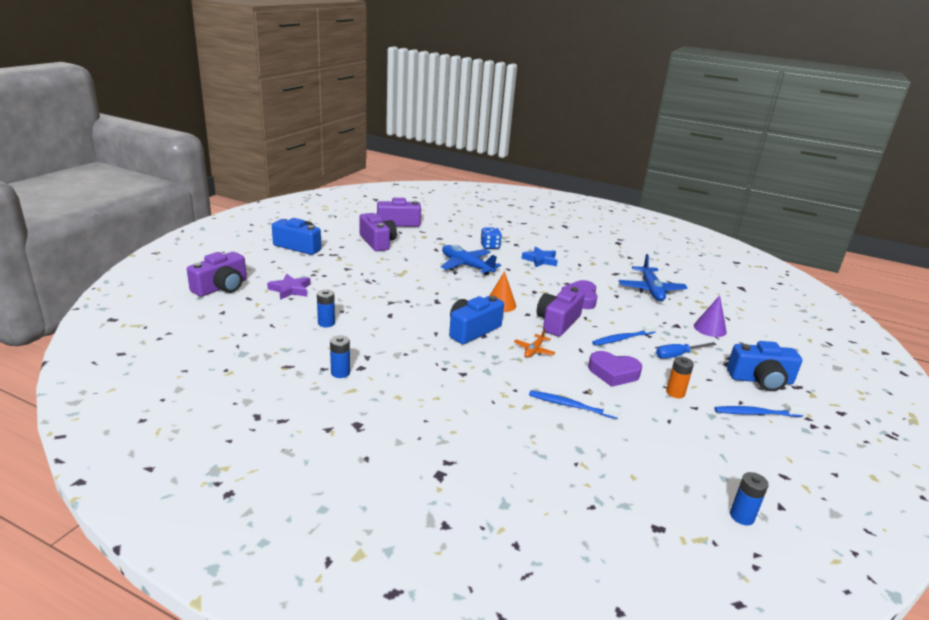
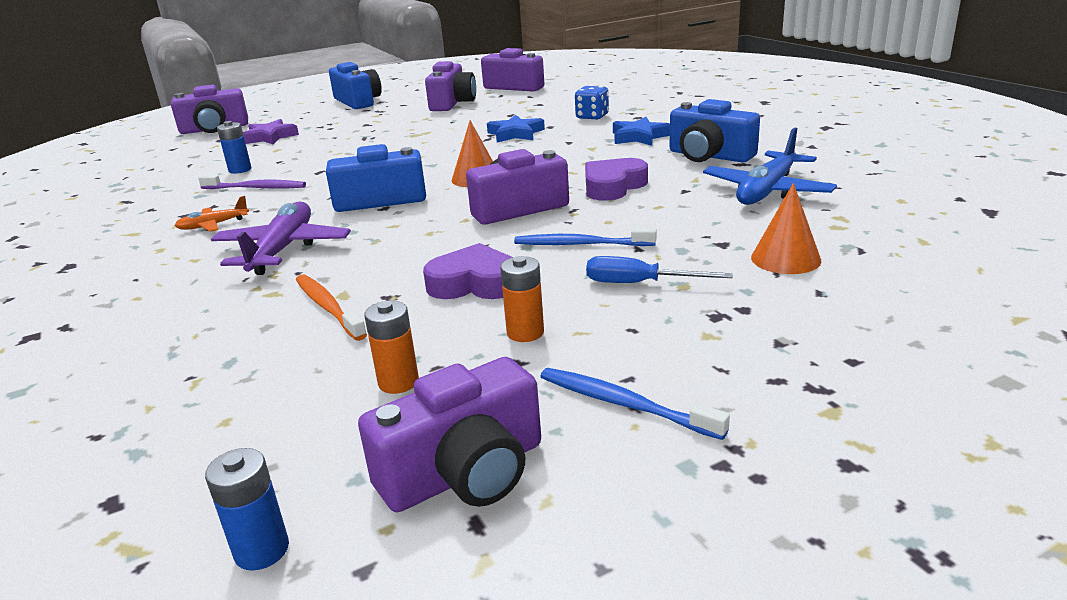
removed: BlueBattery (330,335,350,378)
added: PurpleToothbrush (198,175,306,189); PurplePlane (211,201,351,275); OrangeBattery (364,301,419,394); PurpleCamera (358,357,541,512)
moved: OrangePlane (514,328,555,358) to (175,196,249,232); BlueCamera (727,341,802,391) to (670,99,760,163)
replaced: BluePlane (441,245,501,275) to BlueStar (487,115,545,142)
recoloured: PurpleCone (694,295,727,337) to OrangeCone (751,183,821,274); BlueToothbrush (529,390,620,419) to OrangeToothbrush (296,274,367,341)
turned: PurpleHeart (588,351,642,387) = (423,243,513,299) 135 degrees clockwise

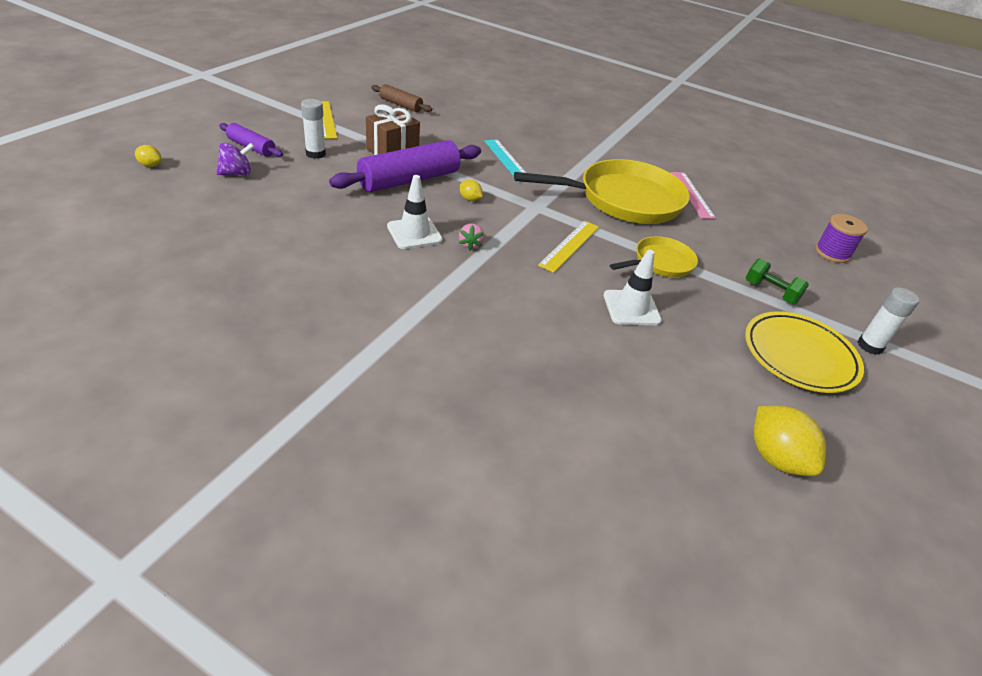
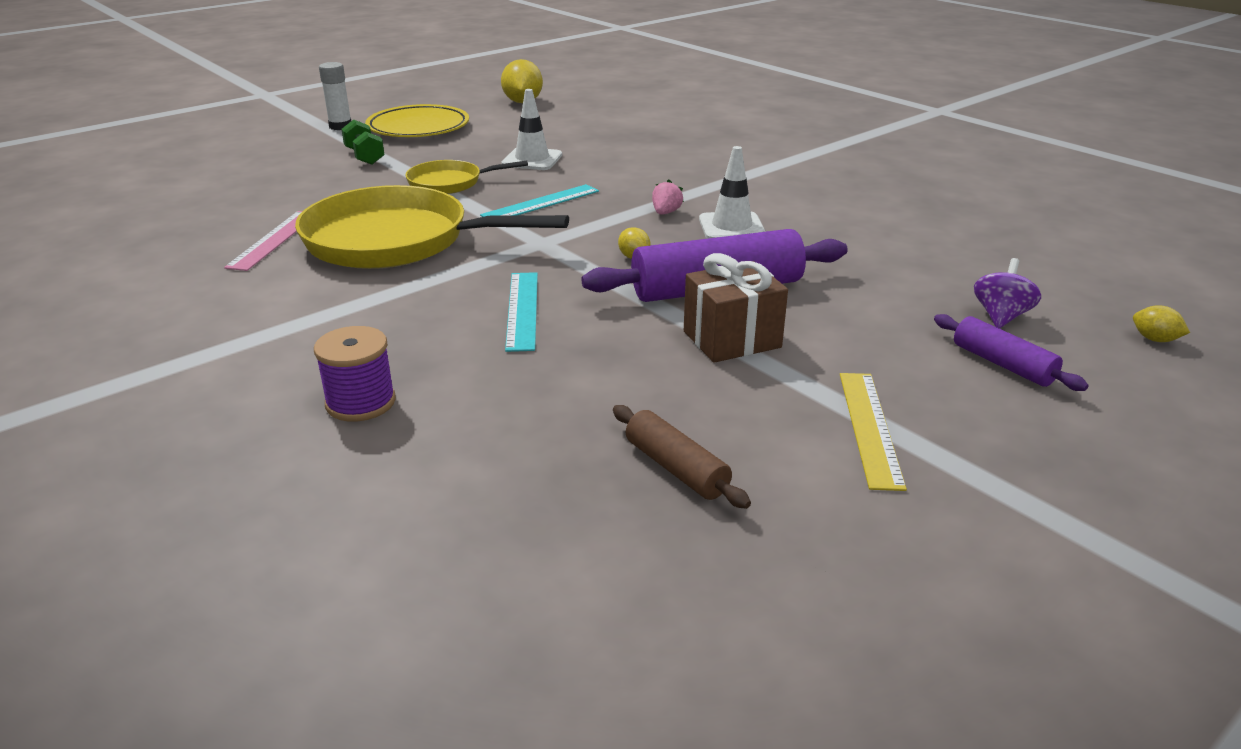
removed: WhiteGlueStick (301,99,326,159)
moved: PurpleSpool (815,214,868,263) to (314,326,396,422)
recoloured: YellowRuler (538,221,599,273) to TurquoiseRuler (480,184,599,217)
turned: PurpleSpinningTop (216,142,254,176) = (974,258,1041,329) 120 degrees clockwise

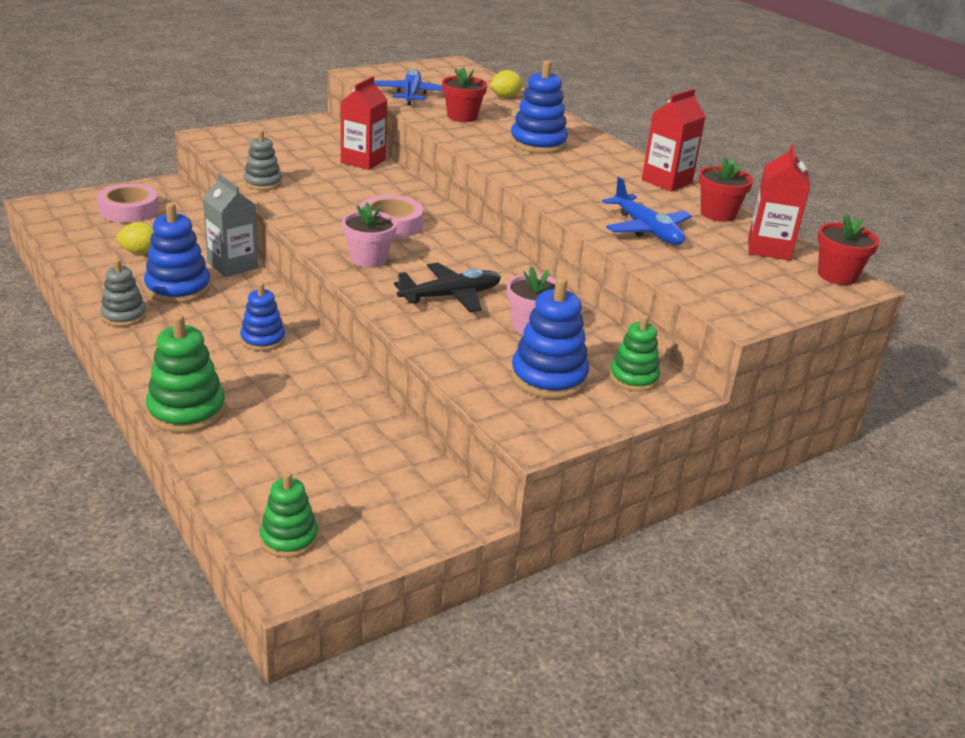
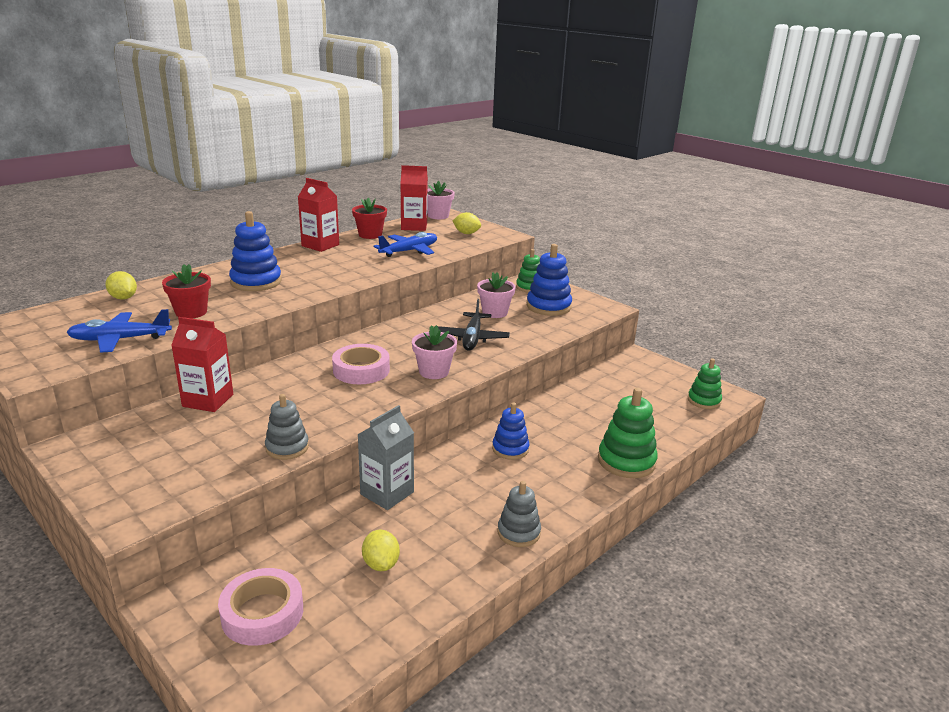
removed: BlueStackingToy (144,203,211,304)
added: YellowLemon (453,212,481,234)
recoloured: RedFlowerPot (817,214,880,285) to PinkFlowerPot (427,181,455,219)
turned: BlackPlane (394,263,501,312) = (438,299,510,351) 135 degrees counterclockwise

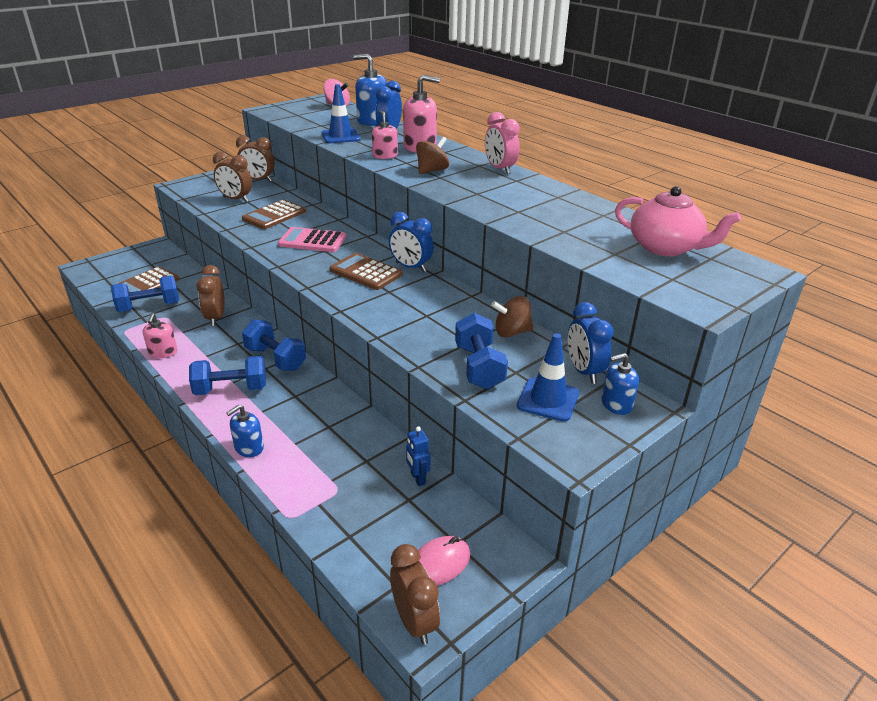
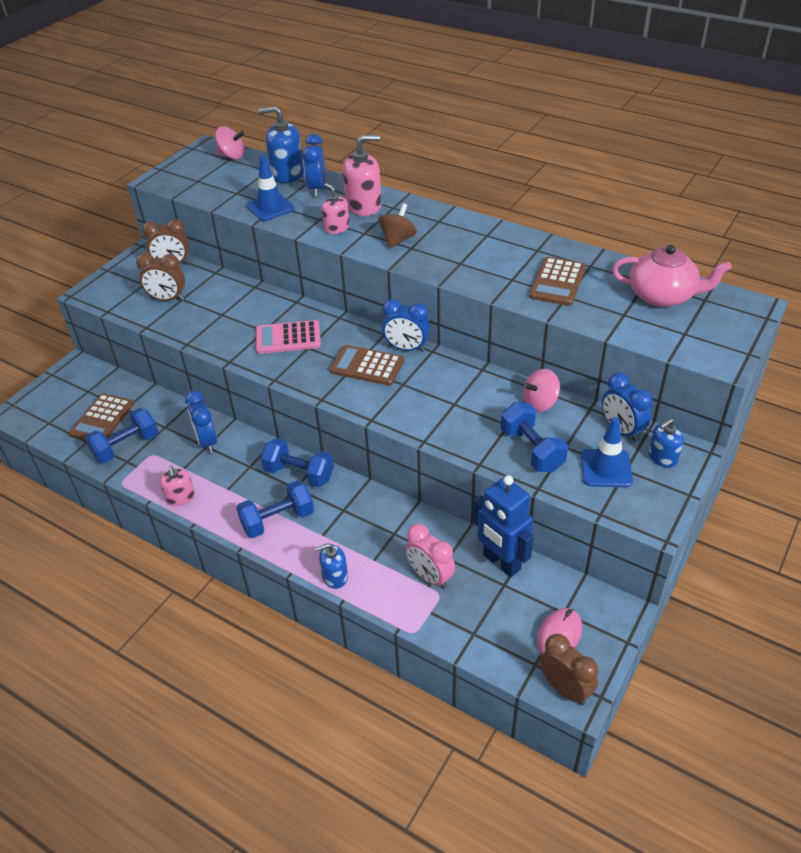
moved: PinkClock (485,112,520,174) to (405,524,455,589); BrownCalculator (242,200,306,229) to (529,257,586,306)
recoloured: BrownClock (197,265,225,326) to BlueClock (185,391,217,453); BrownSpinningTop (491,296,533,337) to PinkSpinningTop (523,369,560,412)
turned: BlueSoapDispenser (226,405,264,457) = (315,543,348,589) 45 degrees clockwise
resized: BlueRobot (406,426,430,486) = (473,475,534,577) x2.06

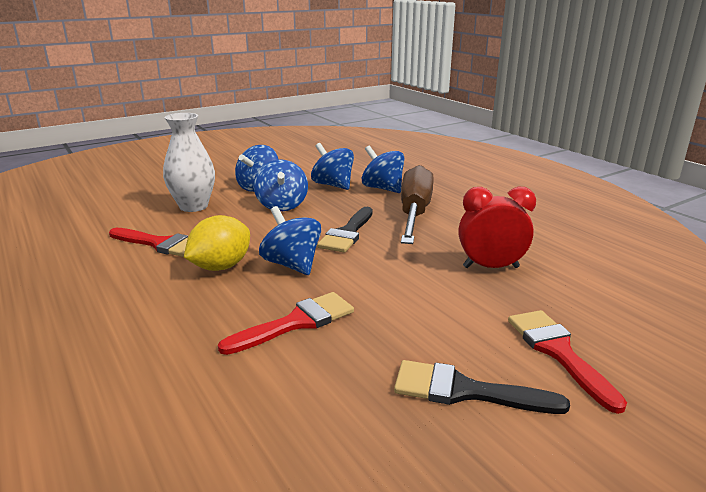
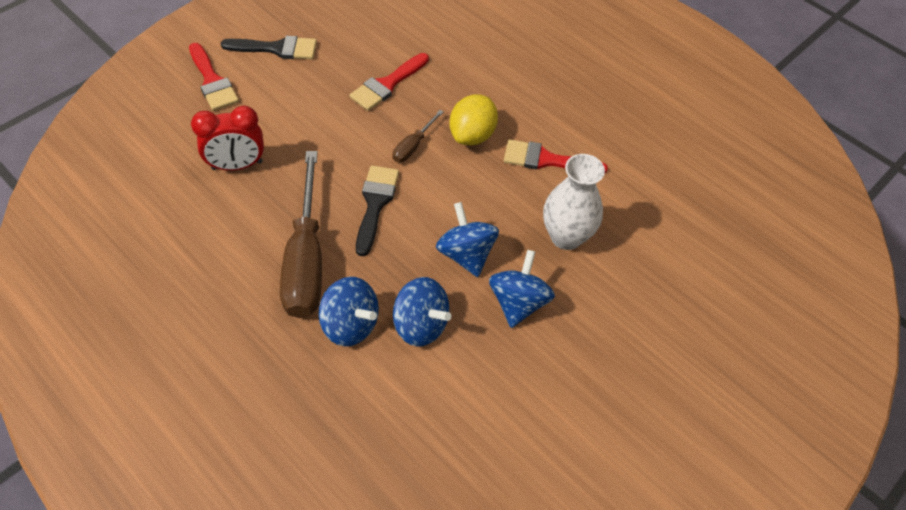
replaced: BlueSpinningTop (259,206,321,275) to BrownScrewdriver (393,110,444,162)

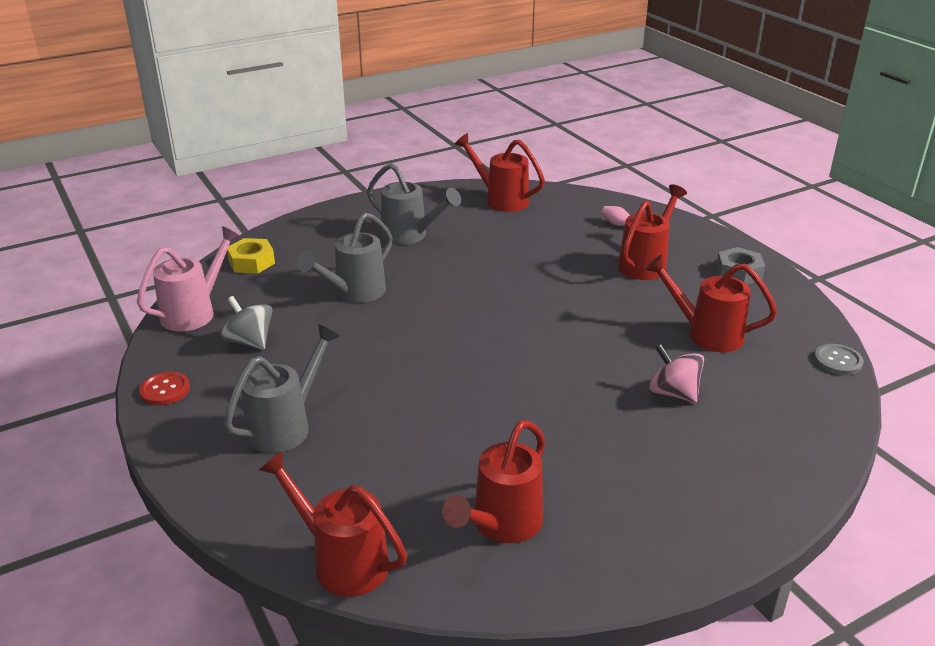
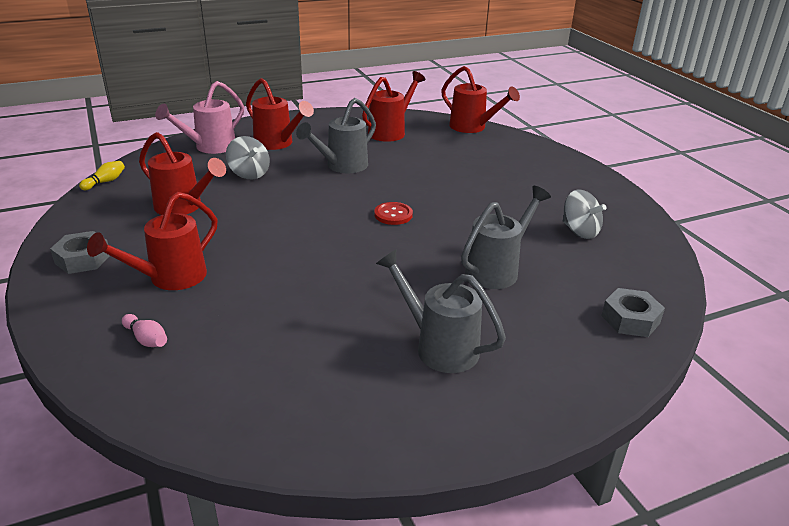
moved: RedWateringCan (455,133,545,212) to (246,78,314,150); PinkWateringCan (137,226,241,332) to (155,81,244,154); GreyWateringCan (224,324,340,453) to (296,98,376,173); RedButton (139,371,190,405) to (374,202,413,225)
replaced: GreyButton (814,344,864,375) to YellowBowlingPin (79,161,125,190)
recoloured: YellowNut (227,238,275,274) to GreyNut (601,288,665,337); PinkSpinningTop (649,344,704,403) to GreySpinningTop (226,136,270,179)

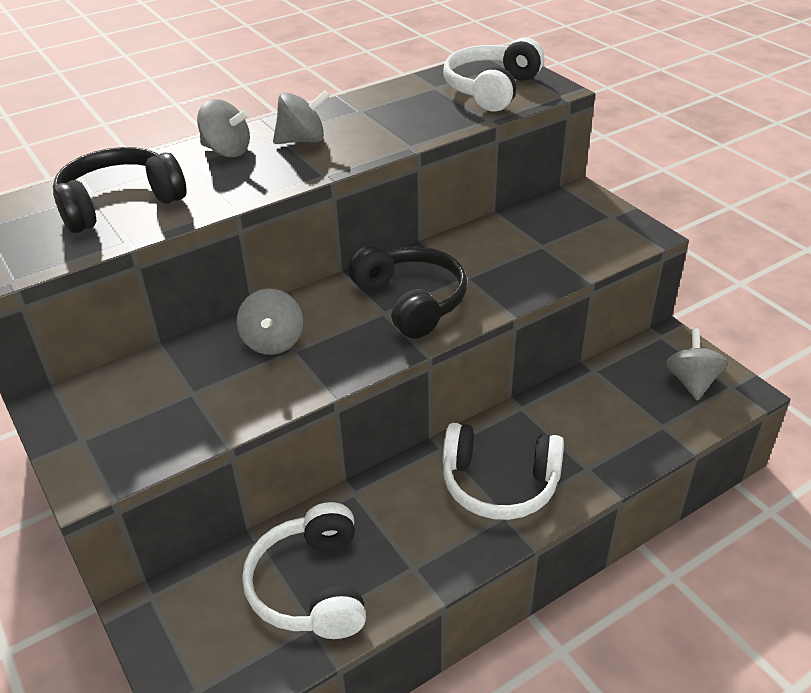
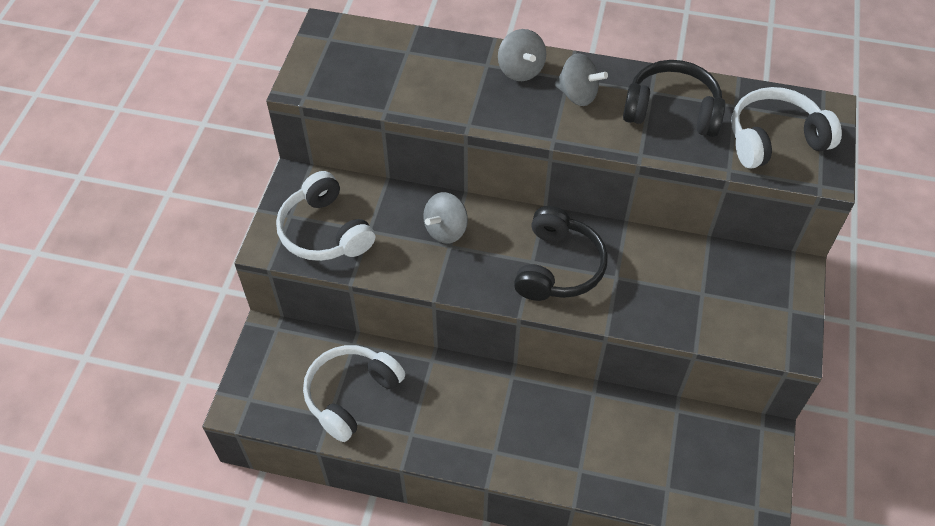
removed: GreySpinningTop (666,328,728,401)
moved: BlackHeadphones (53,147,187,233) to (623,60,725,137); WhiteHeadphones (443,423,564,520) to (276,171,375,261)

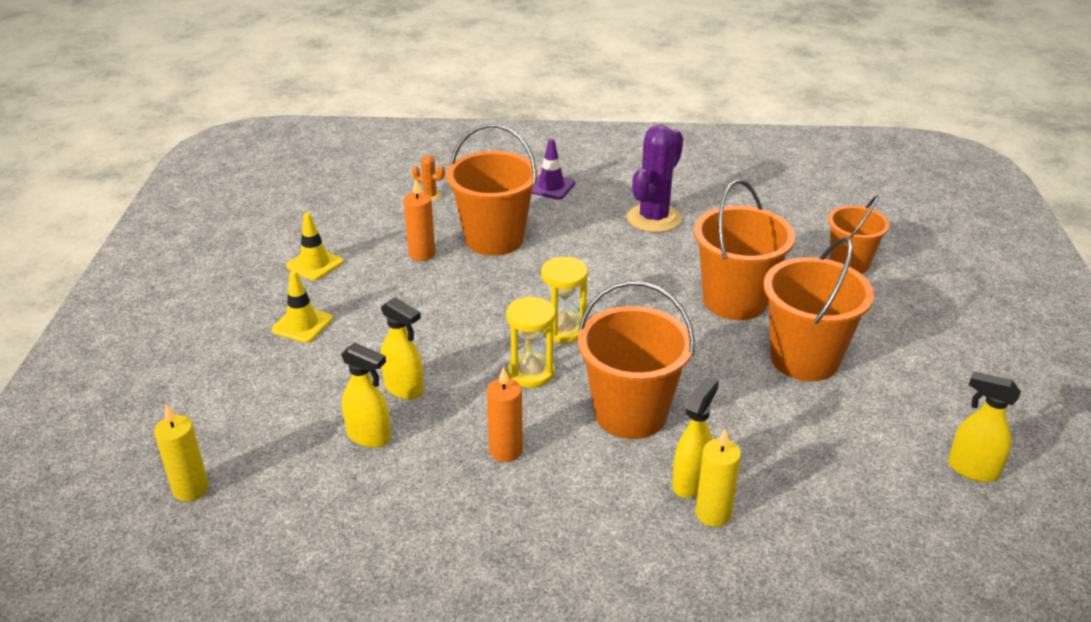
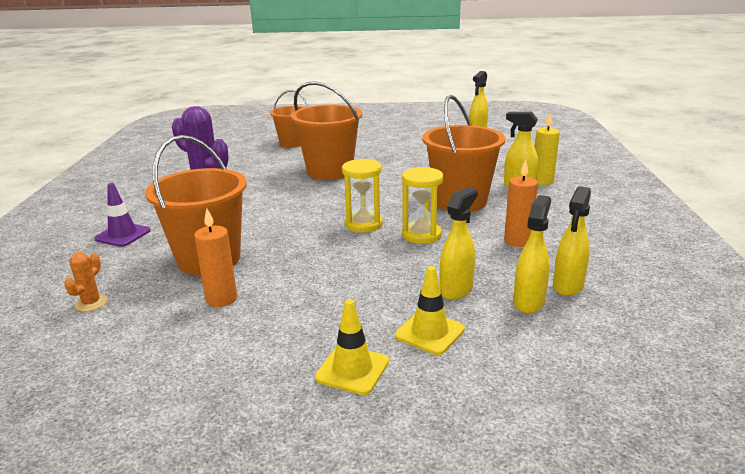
removed: OrangeBucket (764,237,874,381); YellowCandle (154,404,209,501)
added: YellowSprayBottle (553,186,591,296)
moved: YellowTrafficCone (286,212,344,281) to (395,266,465,355)

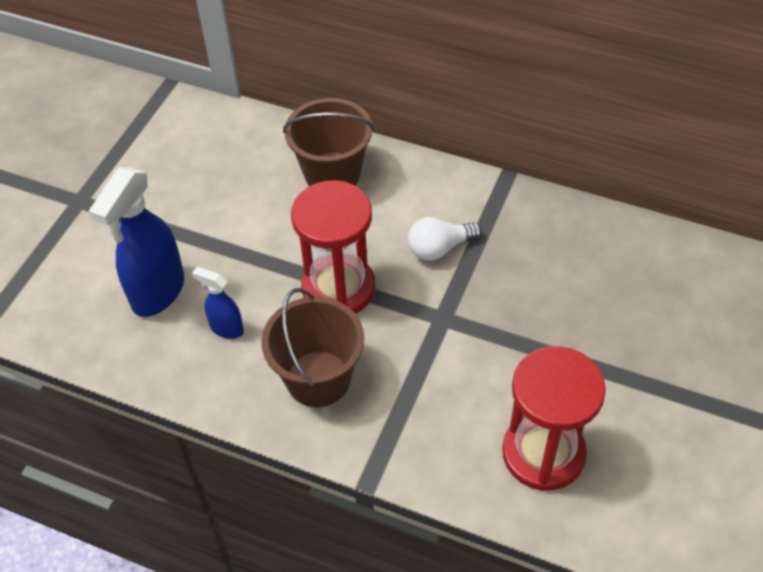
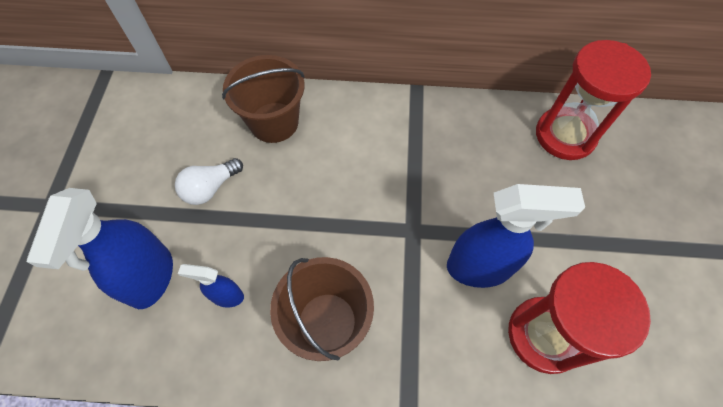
added: BlueSprayBottle (447,184,585,288)
moved: RedHourglass (291,180,375,314) to (536,40,651,160); WhiteLightBulb (408,217,482,261) to (175,158,243,205)

